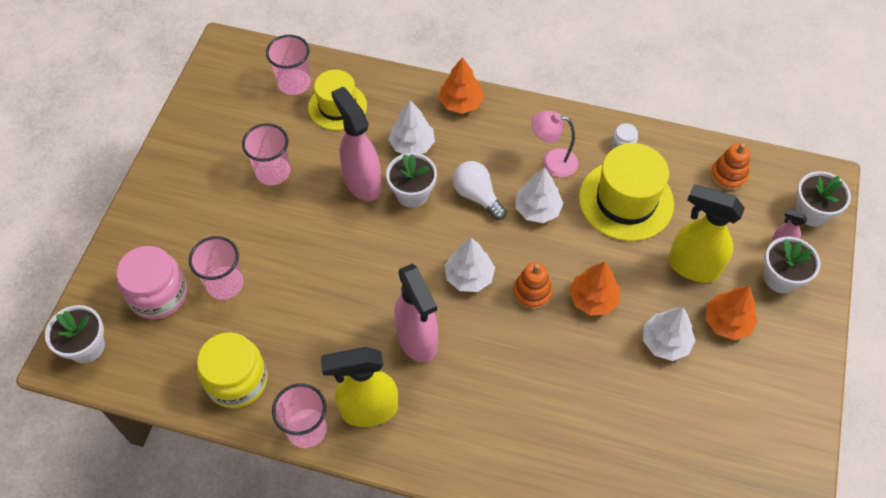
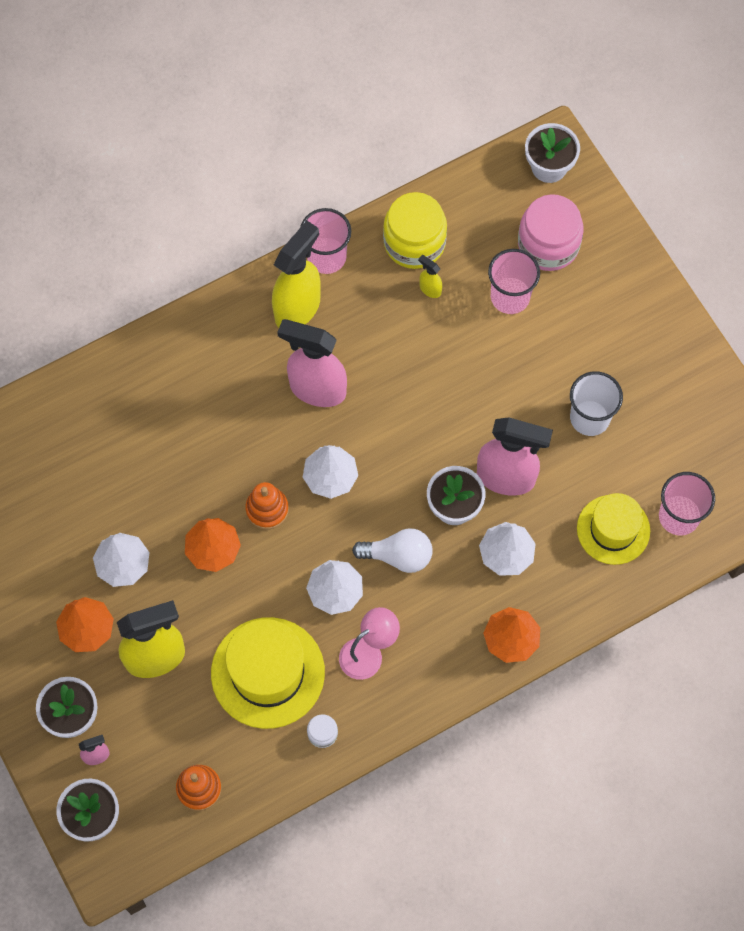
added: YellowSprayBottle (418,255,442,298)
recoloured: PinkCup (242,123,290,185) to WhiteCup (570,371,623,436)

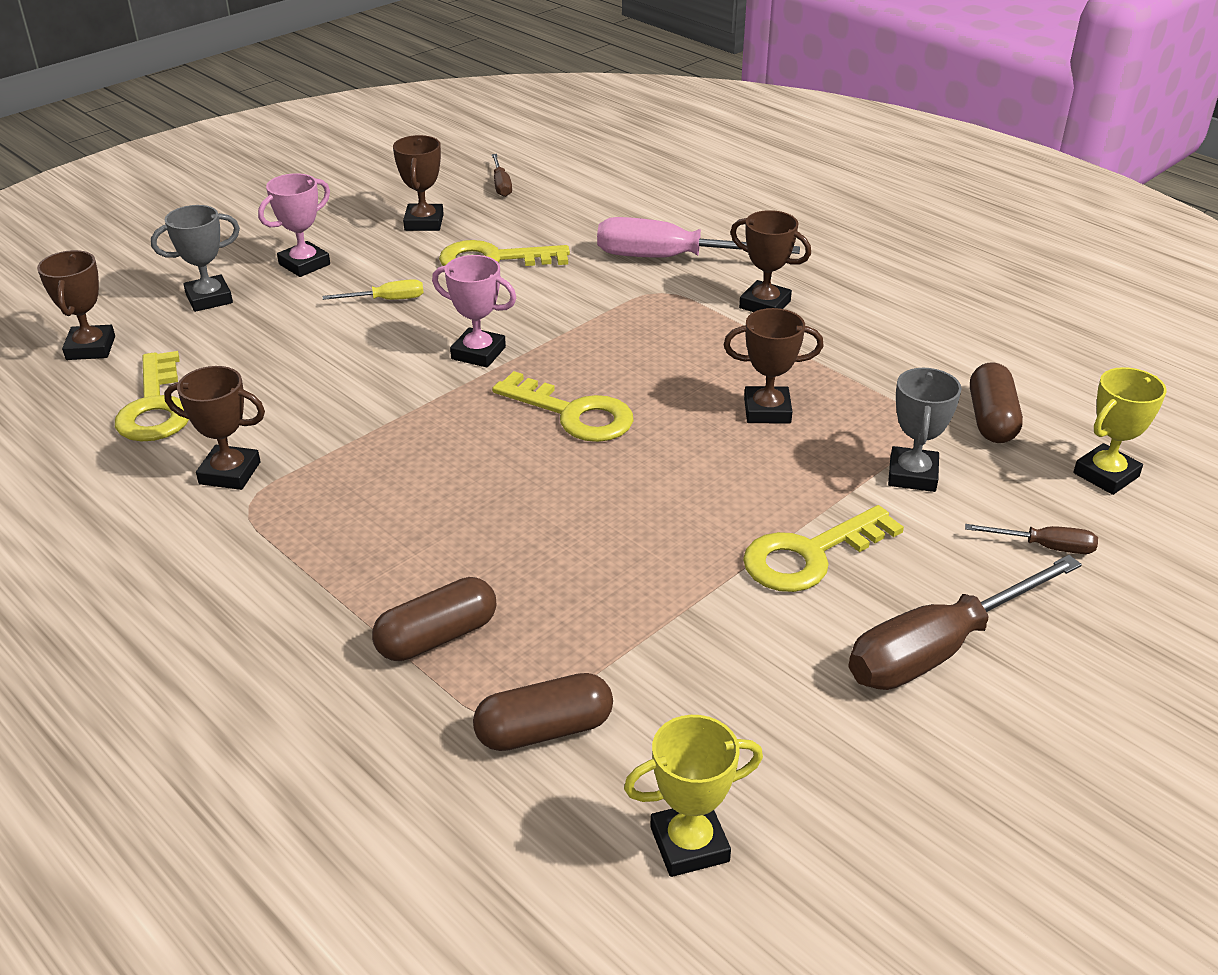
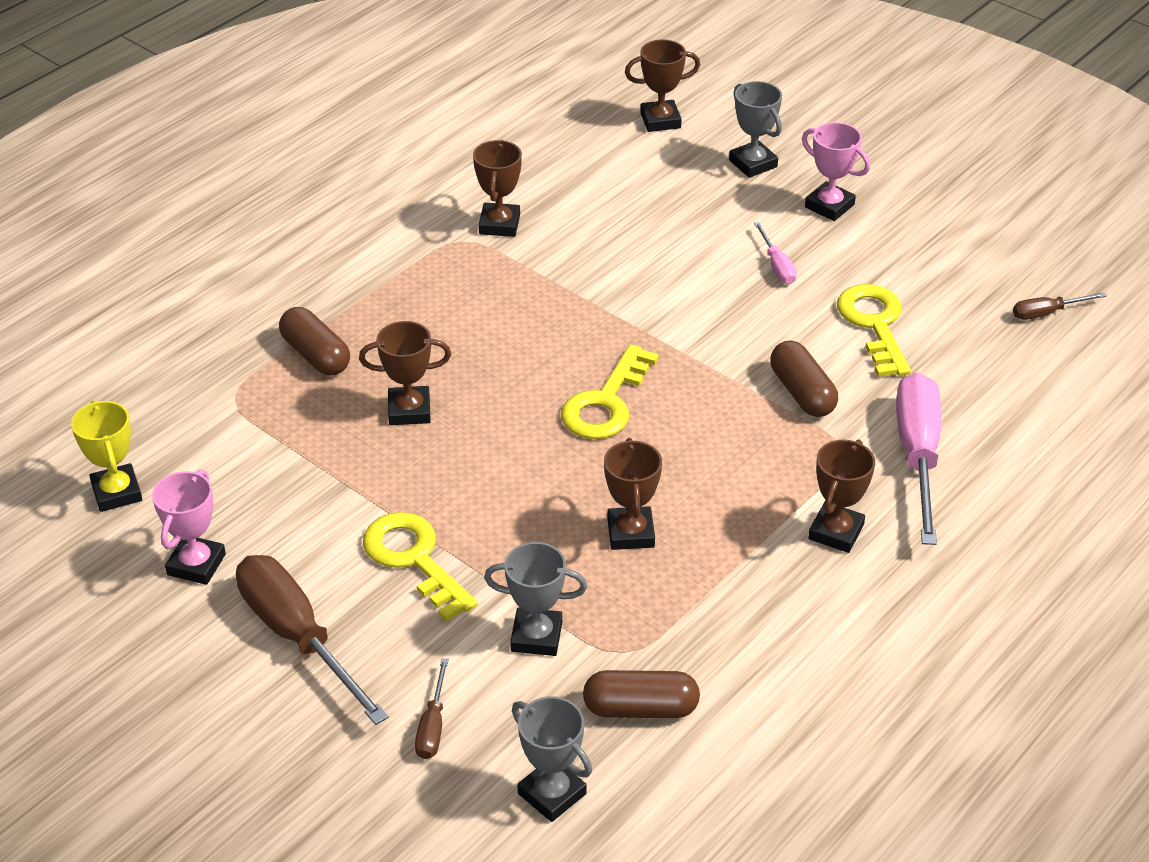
removed: YellowKey (115,351,189,442)
moved: BrownTrophy (393,135,444,231) to (359,321,451,425); PinkTrophy (432,255,517,368) to (152,469,226,585); BrownCapsule (473,673,613,751) to (770,340,838,417)
recoloured: YellowScrewdriver (323,279,424,300) to PinkScrewdriver (754,222,797,284); YellowTrophy (1073,367,1166,495) to GreyTrophy (512,696,592,822)

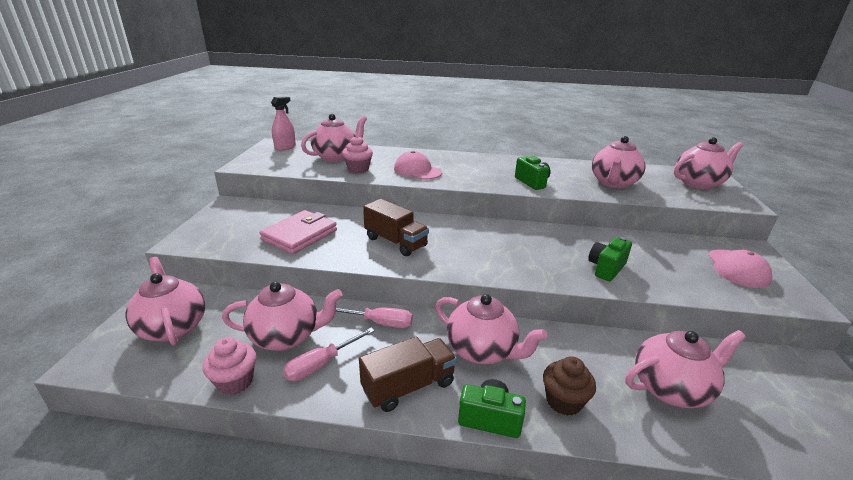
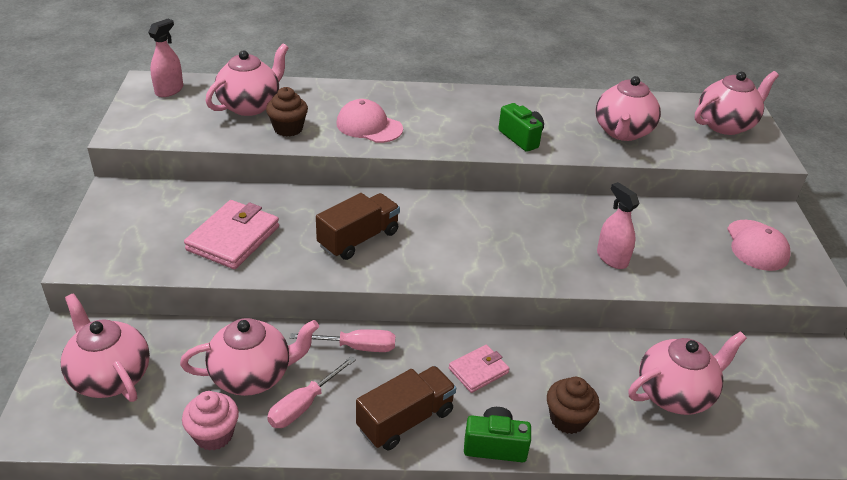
replaced: GreenCamera (588,237,632,281) to PinkSprayBottle (597,182,640,269); PinkTeapot (435,294,548,364) to PinkWallet (449,345,510,393)
recoloured: PinkCupcake (342,136,373,173) to BrownCupcake (266,87,308,137)
turned: BrownTruck (363,199,429,256) = (316,193,400,260) 75 degrees counterclockwise

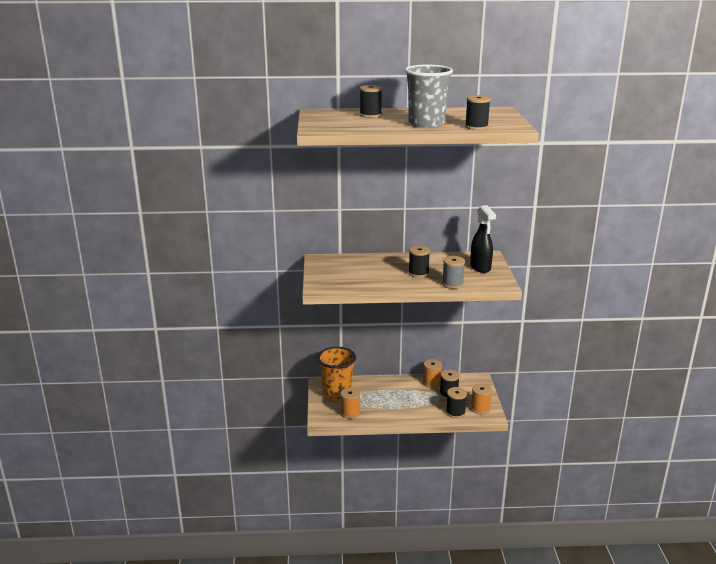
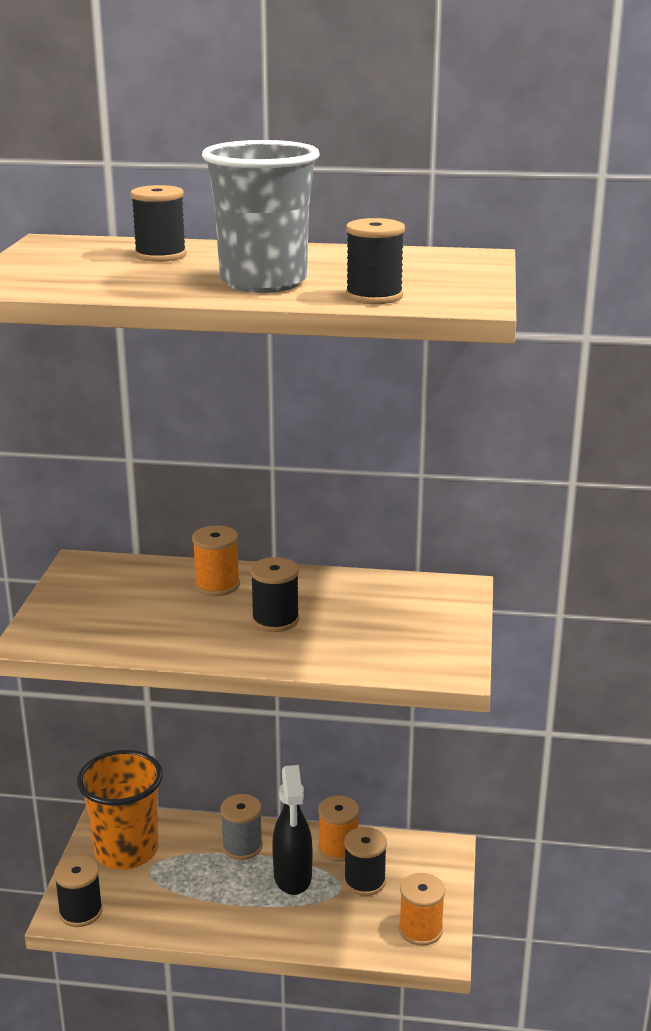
moved: BlackSprayBottle (470,205,496,273) to (272,765,312,895); GreySpool (442,256,465,289) to (220,794,263,860); BlackSpool (446,387,467,418) to (54,856,103,927); OrangeSpool (340,388,360,419) to (192,525,240,596)

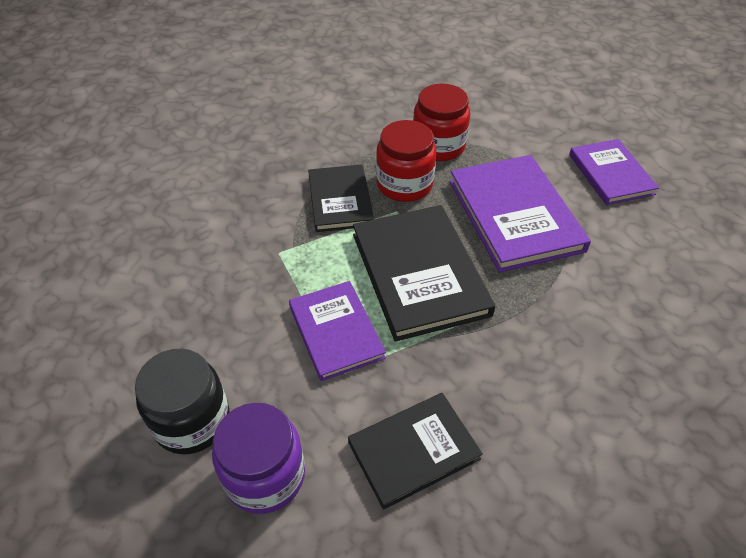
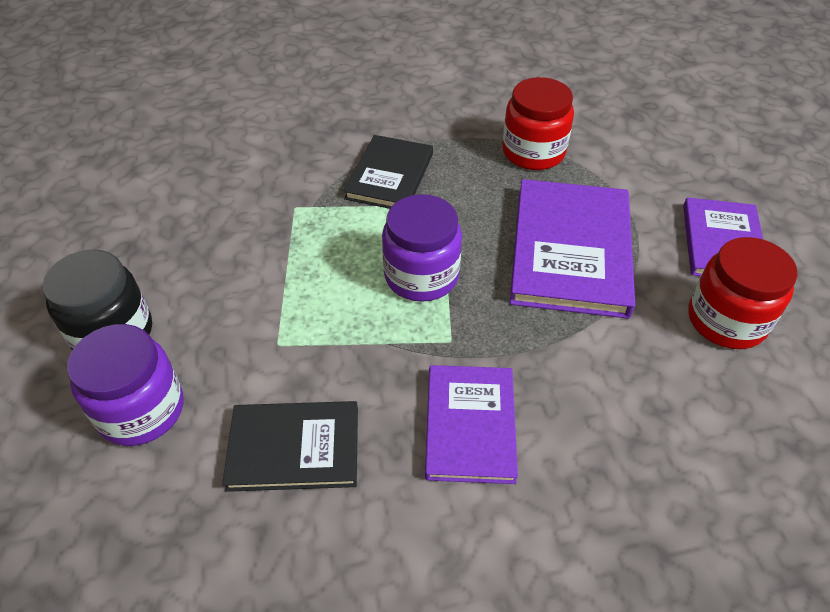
moved: RedJar (376,120,436,202) to (688,237,798,349); PurpleBook (289,281,386,381) to (425,365,518,484)
replaced: BlackBook (353,205,495,342) to PurpleJar (382,194,462,302)

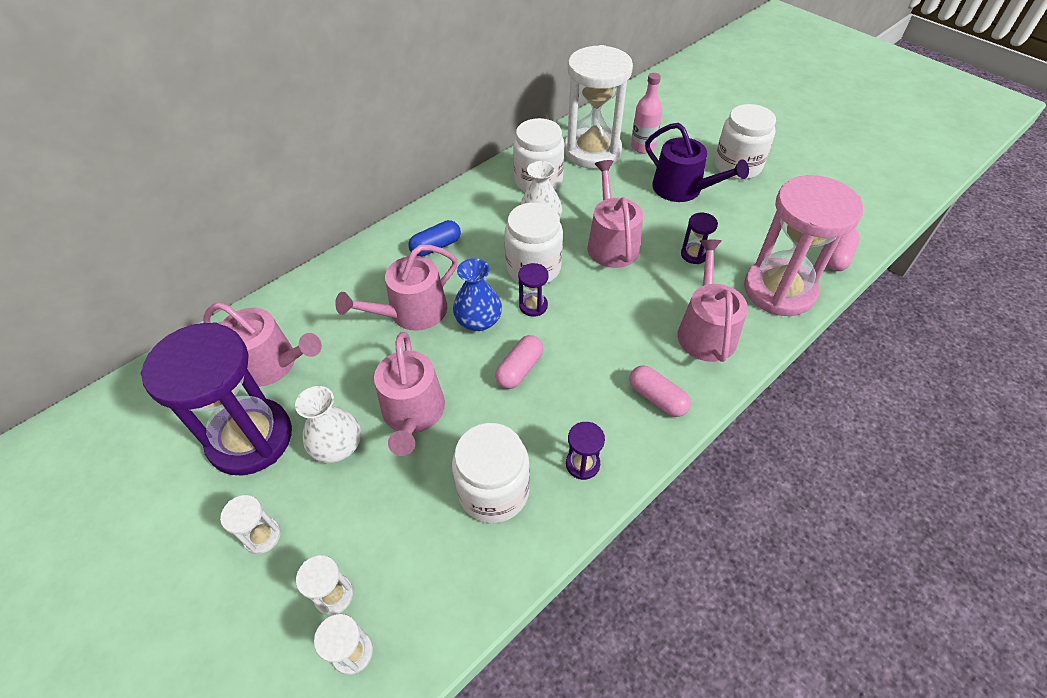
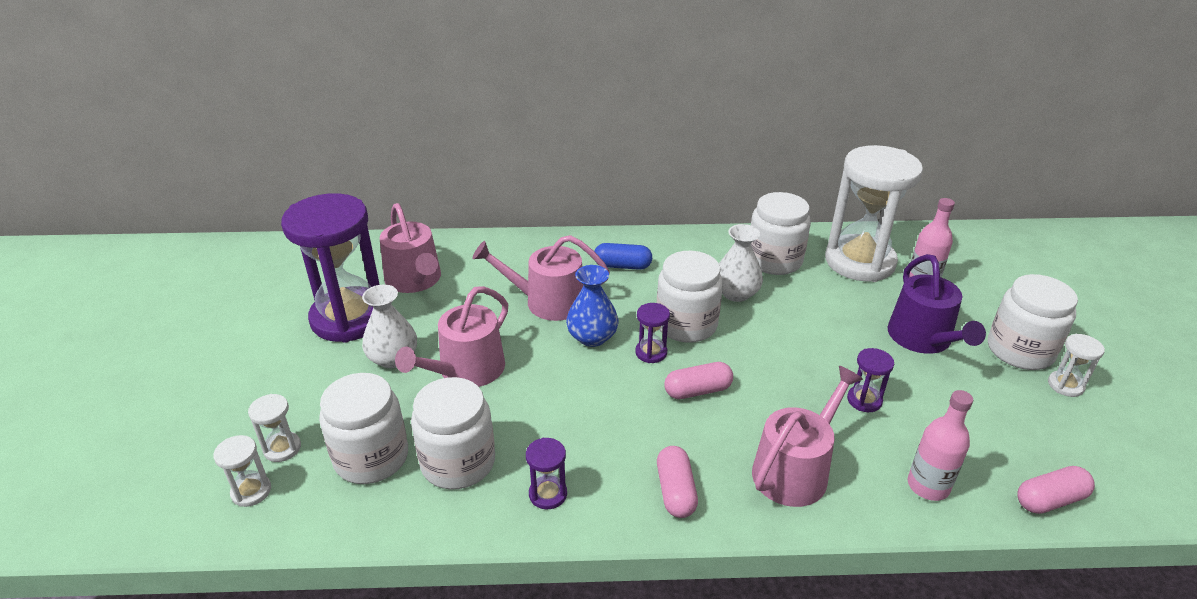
removed: PinkWateringCan (587,160,643,268)
added: WhiteJar (319,373,408,484)
moved: PinkCapsule (495,335,543,389) to (664,362,733,399); WhiteHourglass (220,495,281,554) to (1048,334,1105,397)
replaced: PinkHourglass (744,175,863,316) to PinkBottle (908,390,973,501)

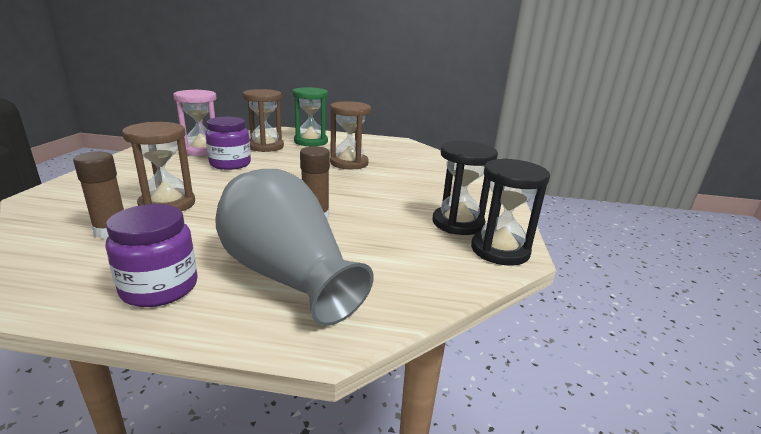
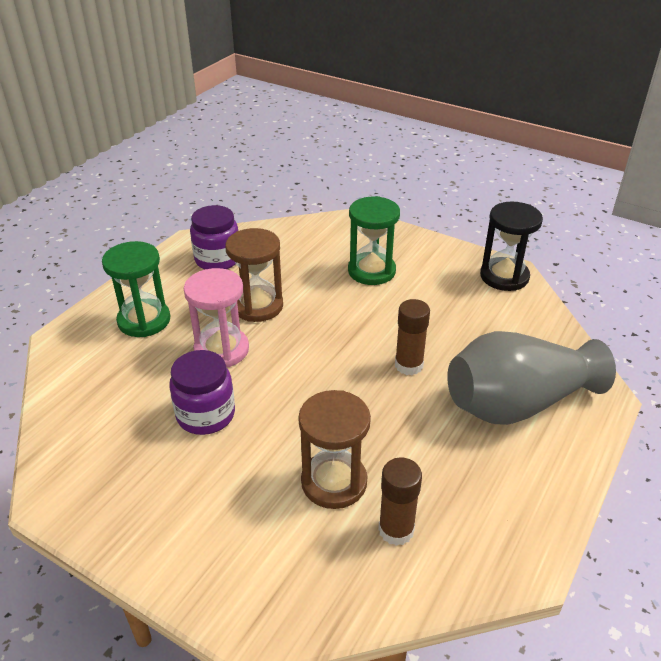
removed: BrownHourglass (243,89,284,152); BlackHourglass (433,141,498,235)
added: GreenHourglass (348,196,400,285)
moved: PinkHourglass (173,90,217,156) to (184,268,249,367); PurpleJar (105,204,198,307) to (190,205,238,269)

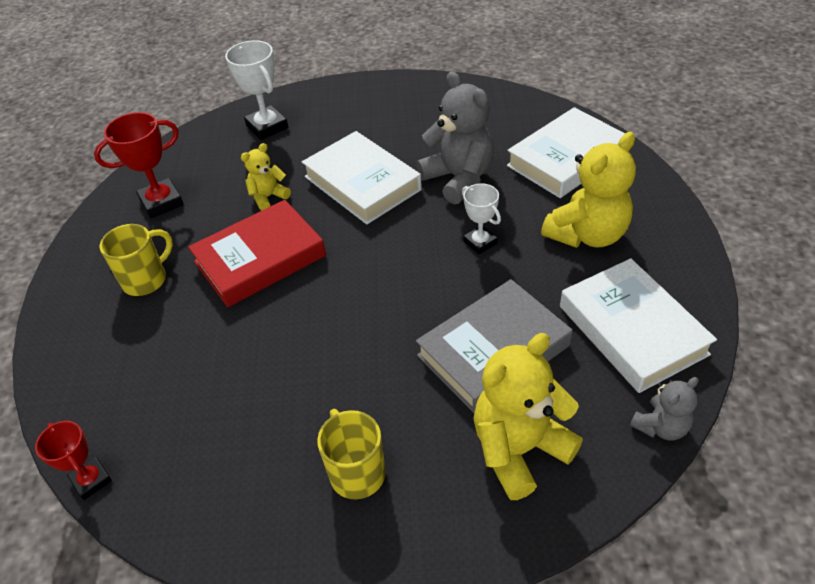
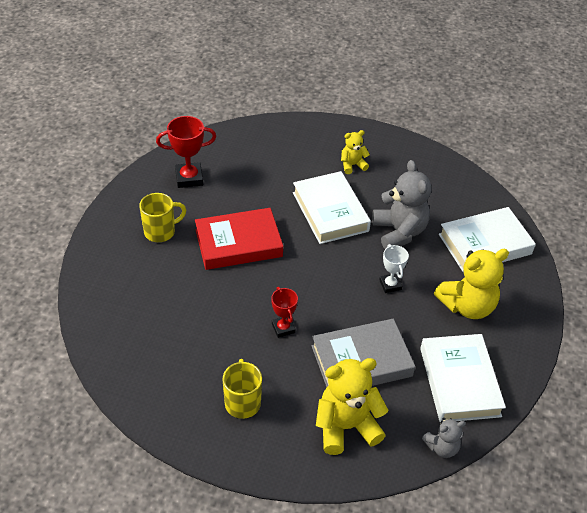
removed: WhiteTrophy (225,40,288,140)
moved: YellowTeddyBear (241,143,291,211) to (341,130,370,174); RedTrophy (35,421,112,500) to (271,287,298,338)

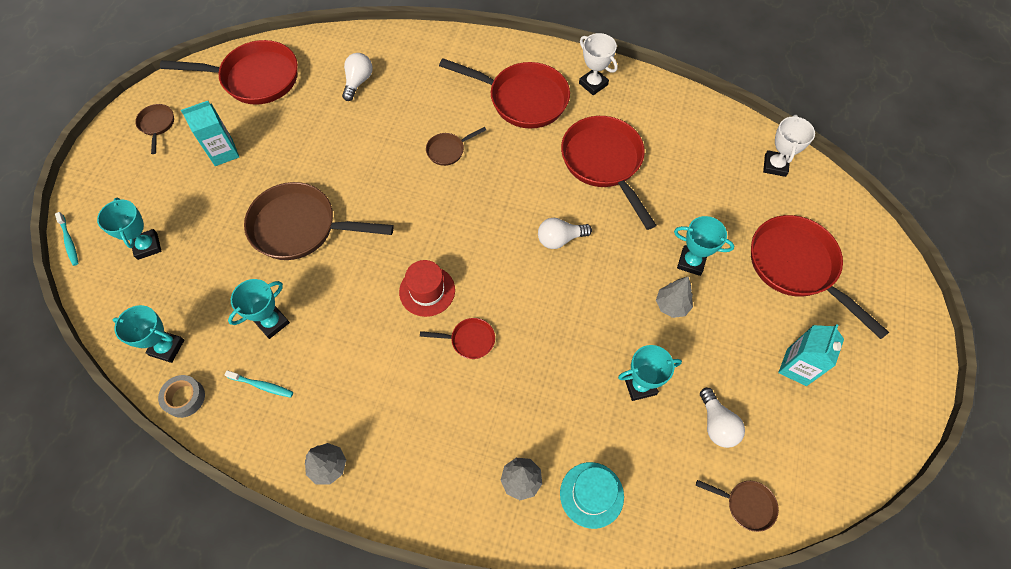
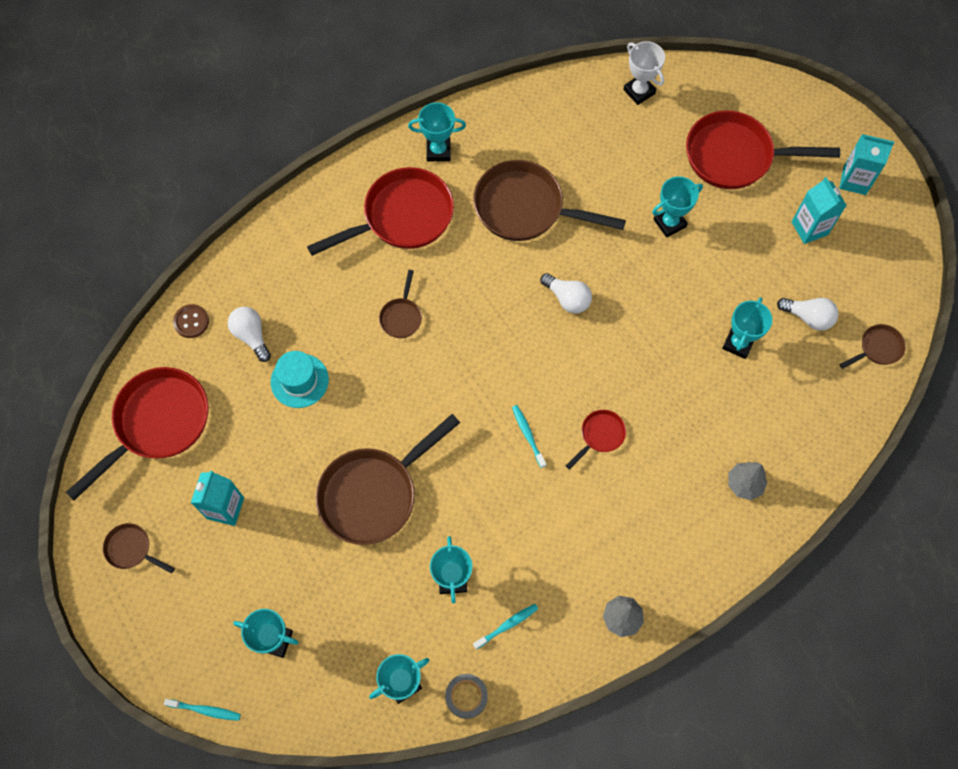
removed: GreyTree (656,277,693,318)
added: TurquoiseCarton (839,134,894,195); BrownButton (173,304,209,338)
moved: TurquoiseHat (560,462,624,529) to (271,351,329,408)
replaced: RedHat (399,260,455,317) to TurquoiseToothbrush (512,405,546,468)
recoloured: WhiteTrophy (579,33,618,95) to TurquoiseTrophy (408,102,466,161); RedPan (561,116,656,230) to BrownPan (473,160,626,241)
turned: WhiteLightBulb (538,218,592,249) = (541,273,592,314) 75 degrees counterclockwise

